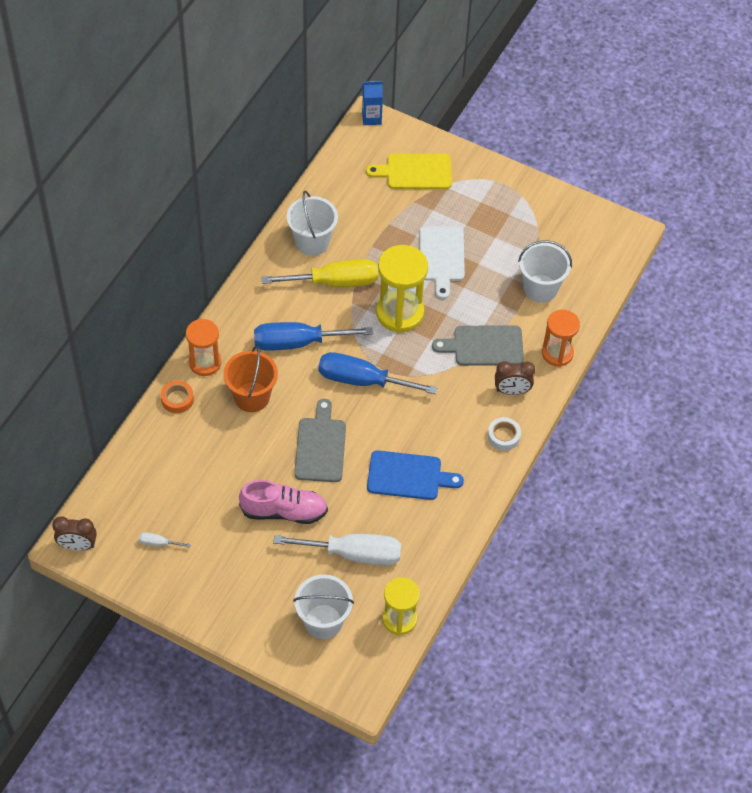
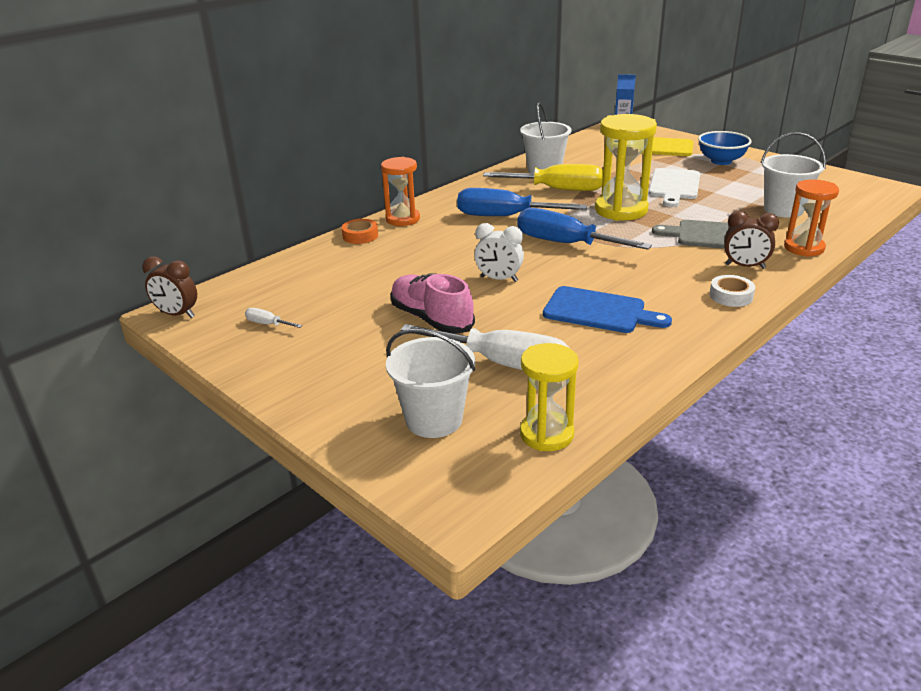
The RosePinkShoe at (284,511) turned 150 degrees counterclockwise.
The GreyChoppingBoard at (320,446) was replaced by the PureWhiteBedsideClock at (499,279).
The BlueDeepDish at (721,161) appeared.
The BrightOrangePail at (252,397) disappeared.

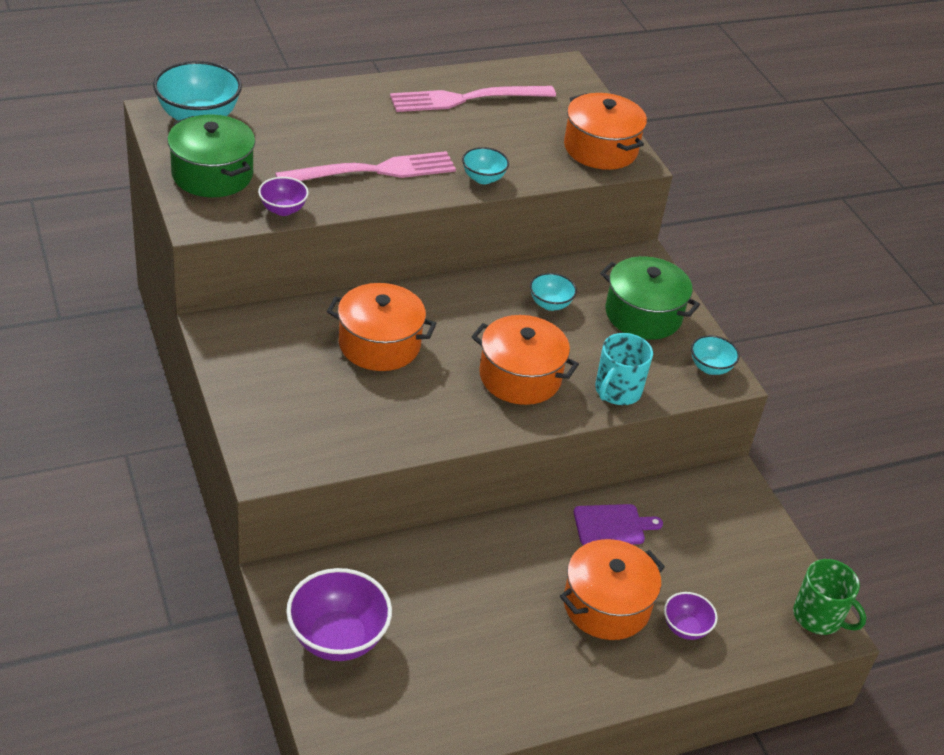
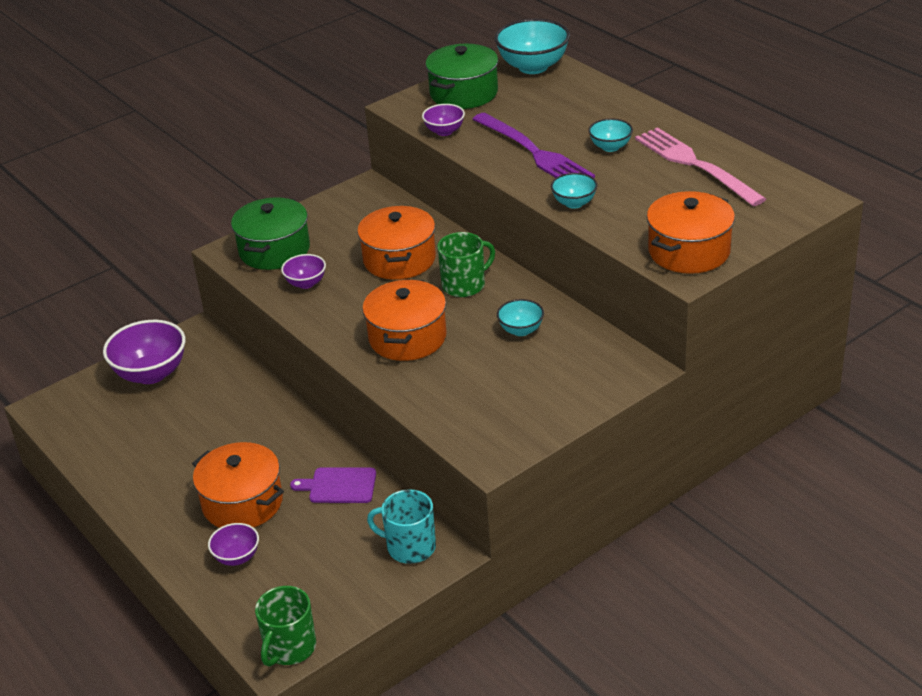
The EmeraldStockpot moved from (643,315) to (274,250).
The VioletDeepDish at (306,283) appeared.
The VioletChoppingBoard at (612,525) turned 120 degrees clockwise.
The TealCoffeeMug moved from (617,391) to (410,547).
The EmeraldCoffeeMug at (464,285) appeared.
The RosePinkTableFork at (374,170) became the VioletTableFork at (535,152).
The TealDeepDish moved from (710,368) to (610,147).

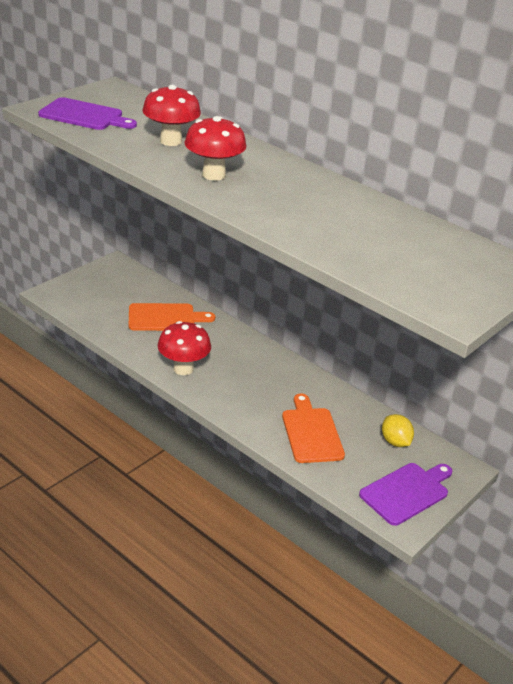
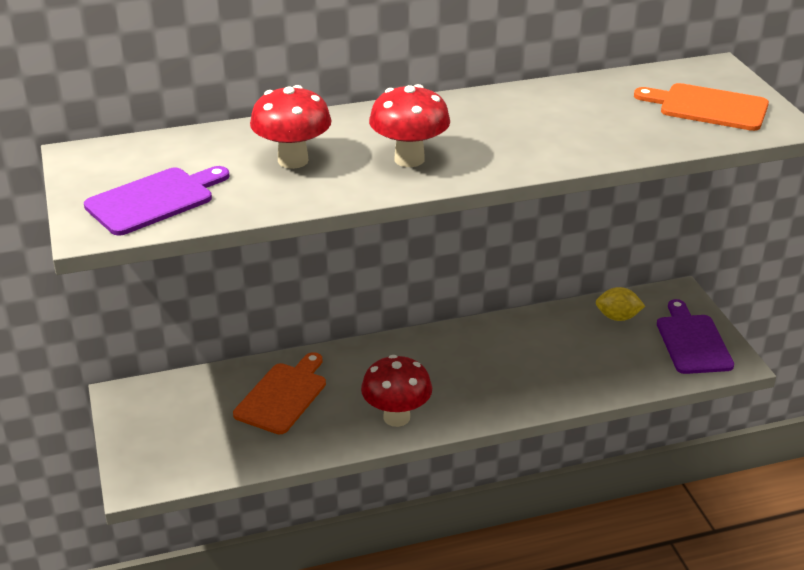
The BrightOrangeChoppingBoard moved from (311,432) to (708,107).

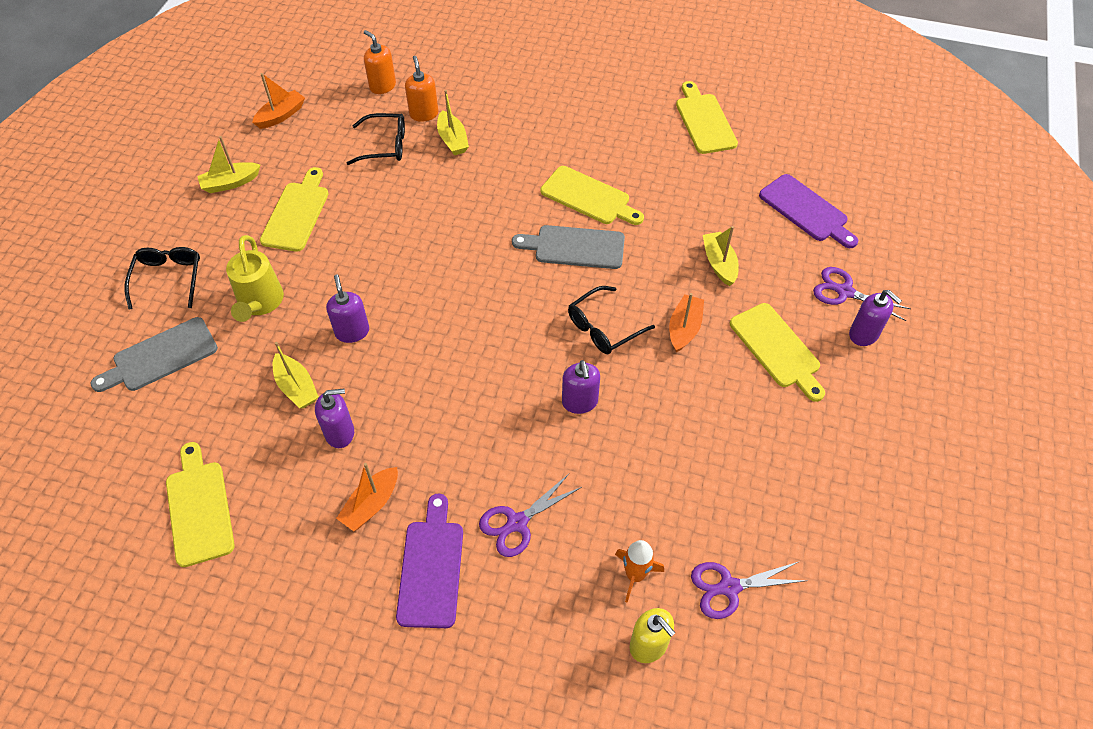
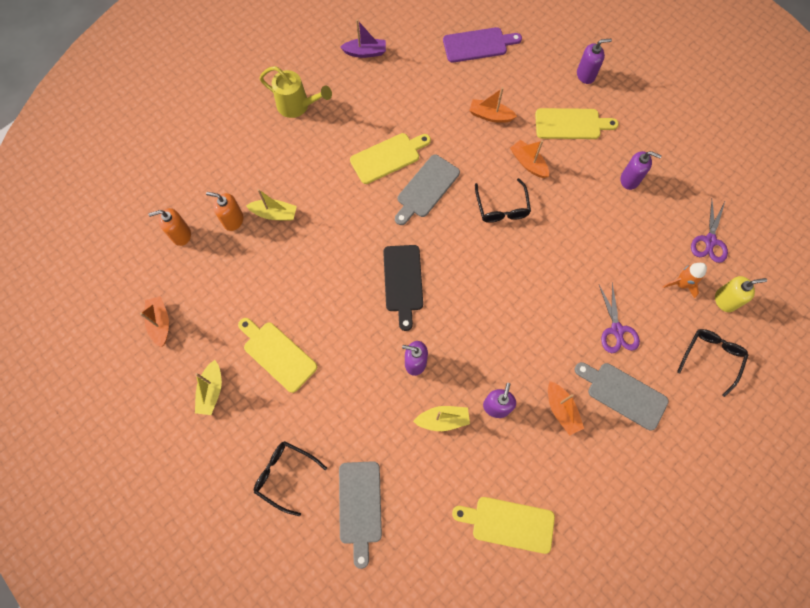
The BrightYellowWateringPot moved from (260,303) to (297,106).
The BrightYellowChoppingBoard at (704,121) was replaced by the VioletToyBoat at (365,52).
The JetBlackChoppingBoard at (403,282) appeared.
The BrightYellowToyBoat at (719,263) became the BrightOrangeToyBoat at (490,115).
The VioletChoppingBoard at (431,567) became the GreyChoppingBoard at (623,394).
The VioletPumpBottle moved from (580,402) to (629,180).
The JetBlackSpectacles moved from (385,145) to (711,357).
The VioletShears at (845,292) disappeared.

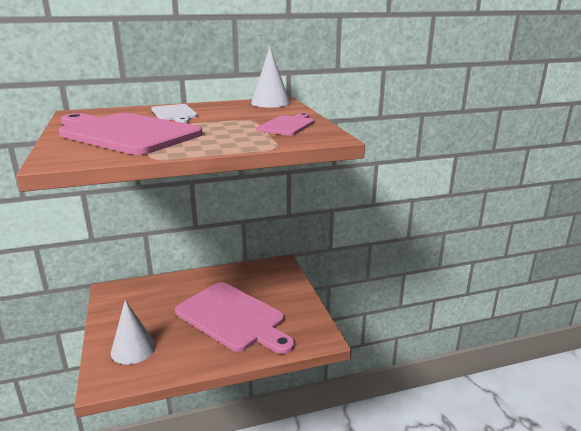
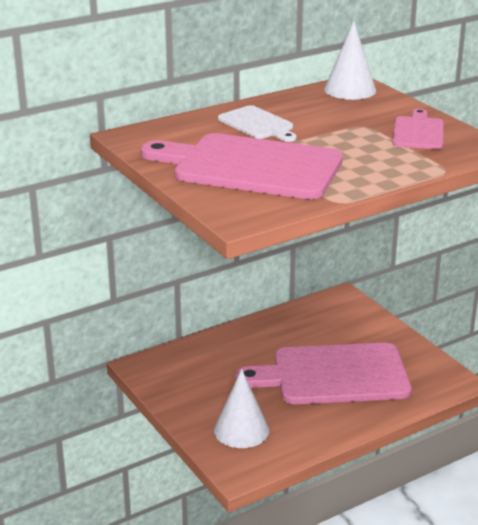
The RosePinkChoppingBoard at (233,318) turned 150 degrees clockwise.

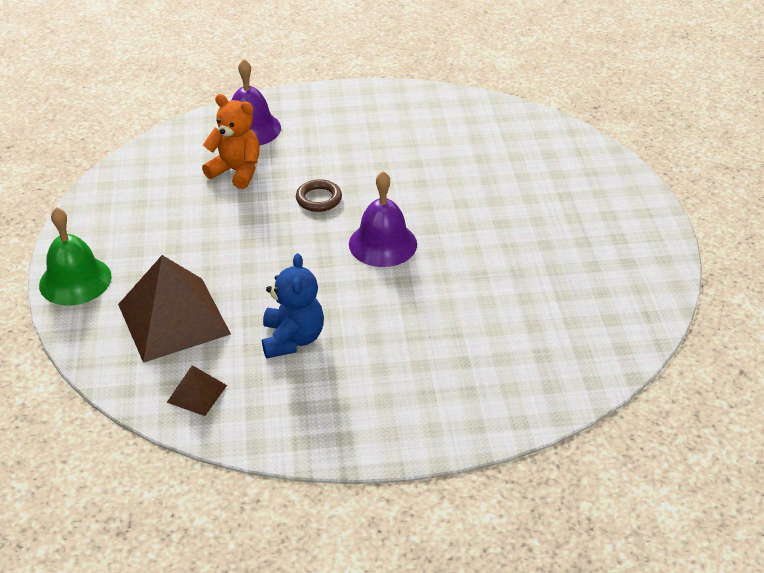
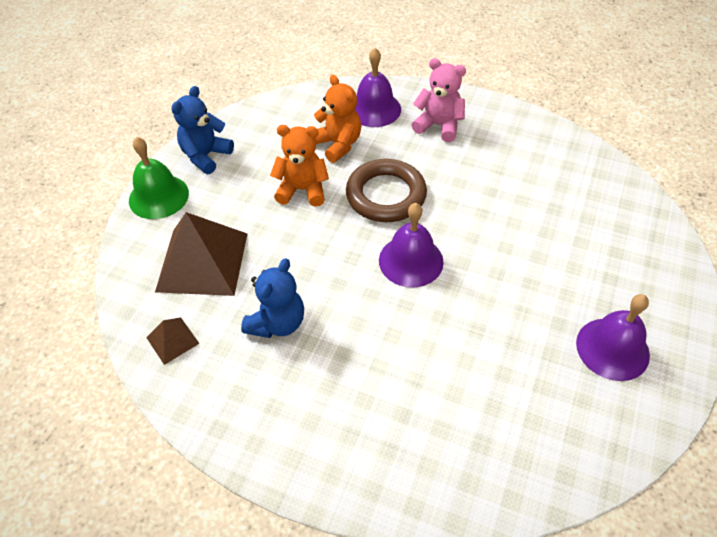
The BlueStuffedBear at (206,156) appeared.
The BrightOrangeStuffedBear at (302,190) appeared.
The BrownTorus at (319,199) changed to 1.91 times the size.
The RosePinkStuffedBear at (439,125) appeared.
The VioletHandBell at (612,348) appeared.

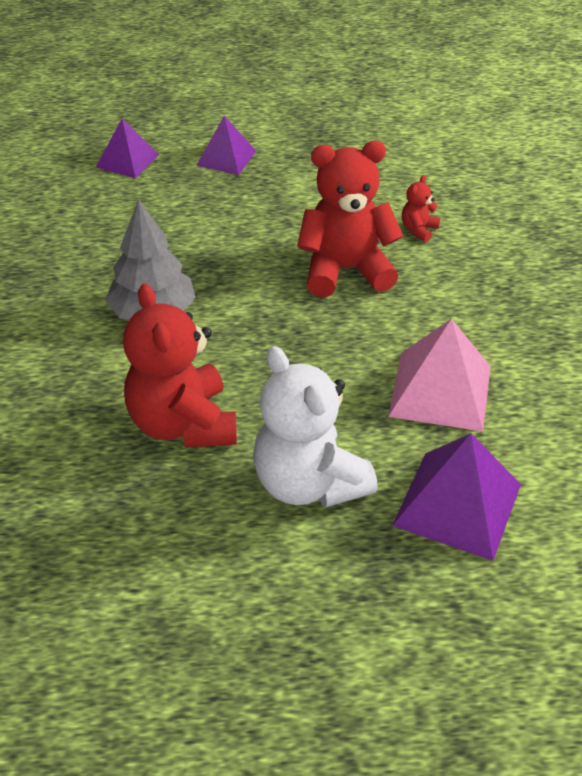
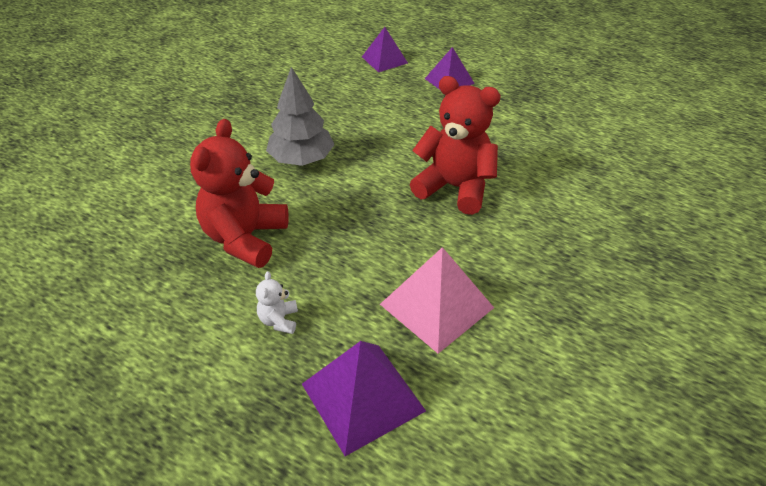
The PureWhiteStuffedBear at (309,483) changed to 0.43 times the size.
The RedStuffedBear at (418,230) disappeared.

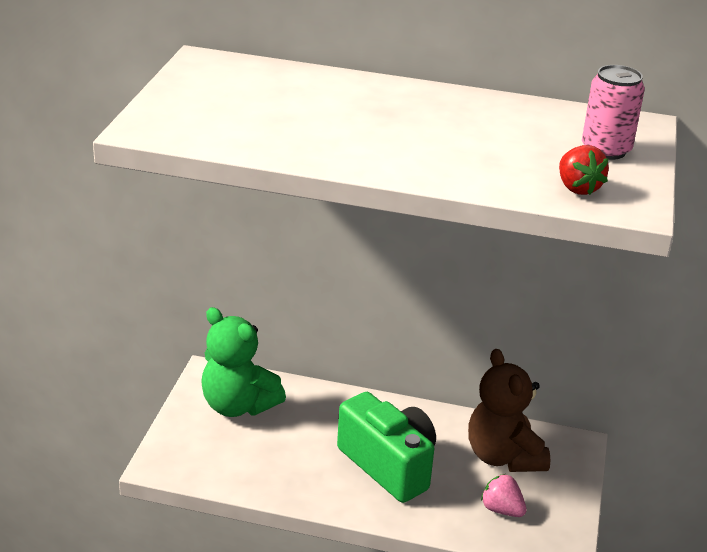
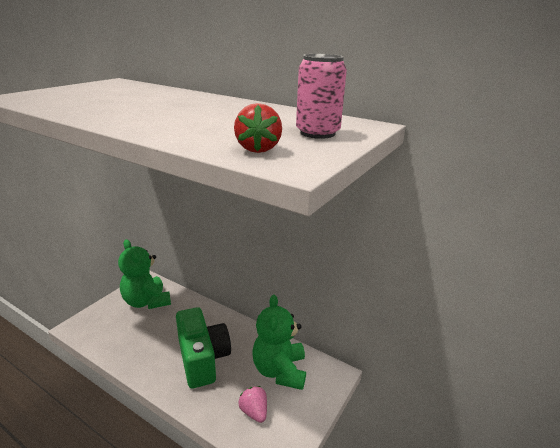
The BrownStuffedBear at (503,456) became the EmeraldStuffedBear at (279,371).

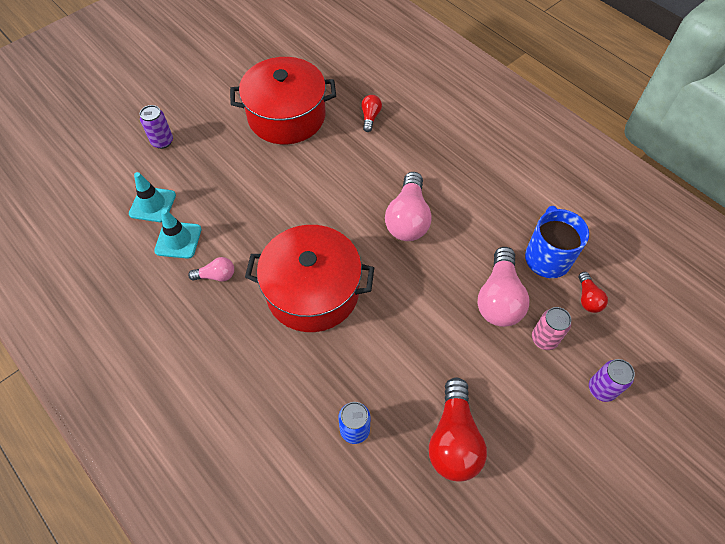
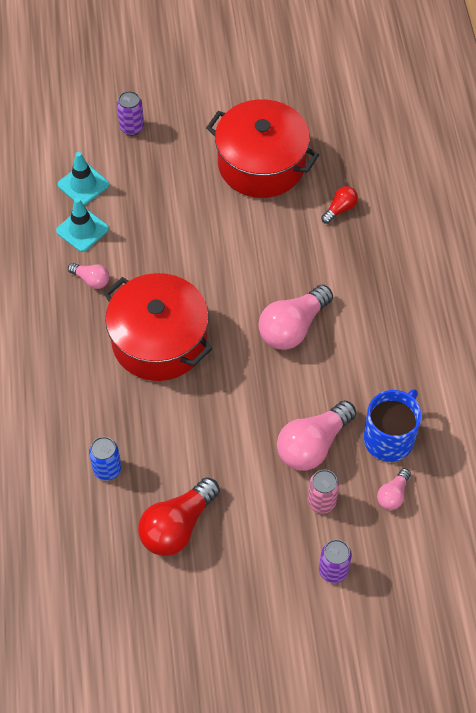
The RedLightBulb at (588,298) became the RosePinkLightBulb at (393,495).

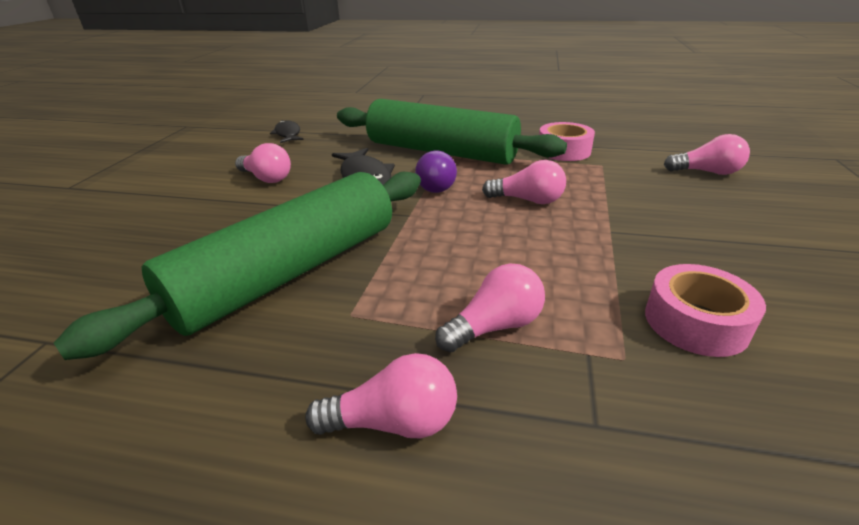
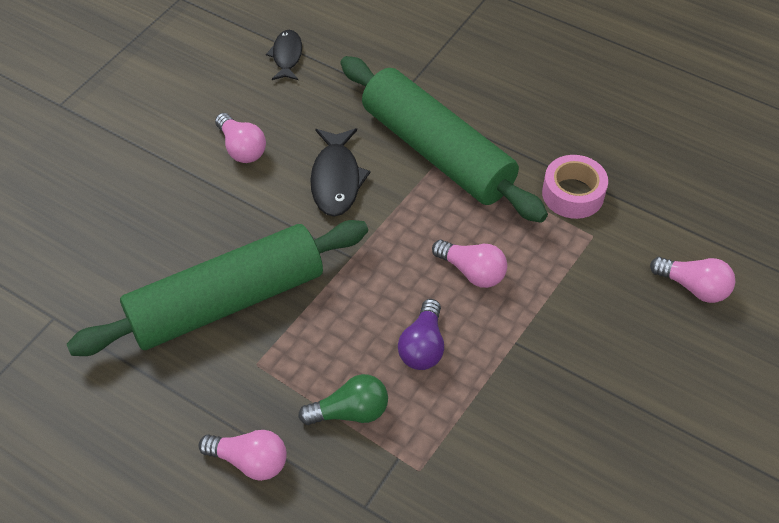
The RosePinkLightBulb at (494,326) became the EmeraldLightBulb at (350,412).
The VioletLightBulb moved from (434,185) to (423,346).
The RosePinkRollOfTape at (695,322) disappeared.

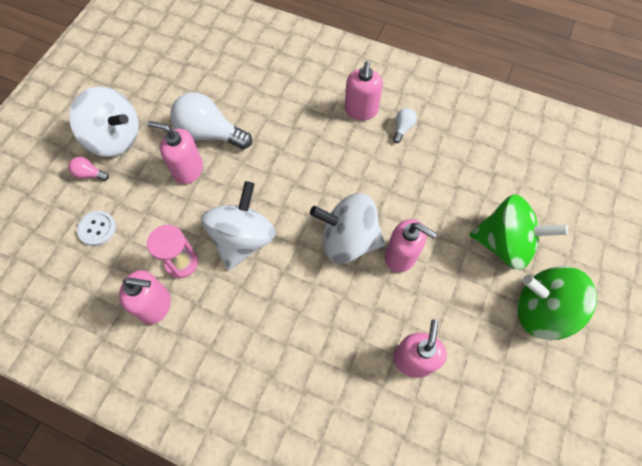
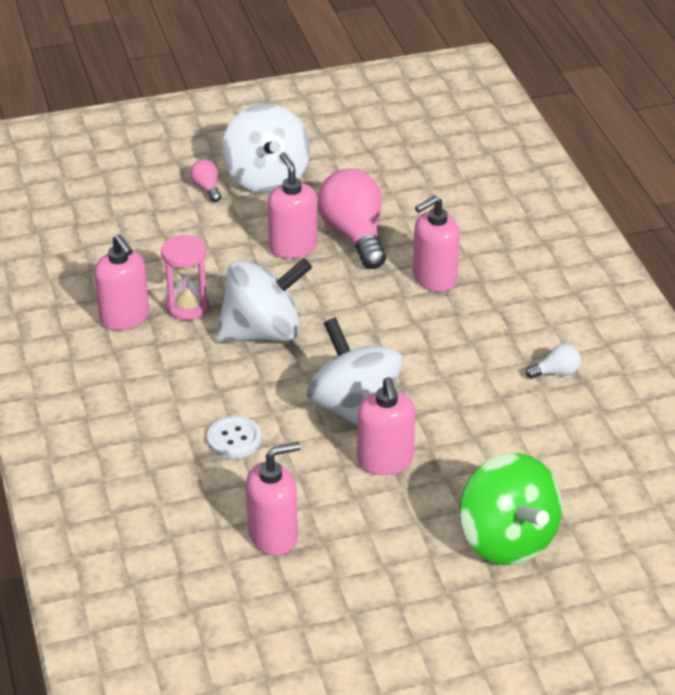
The PureWhiteSewingButton moved from (97,229) to (234,439).
The PureWhiteLightBulb at (210,133) became the RosePinkLightBulb at (354,235).
The RosePinkPumpBottle moved from (361,110) to (434,279).
The EmeraldWhirligig at (541,311) disappeared.

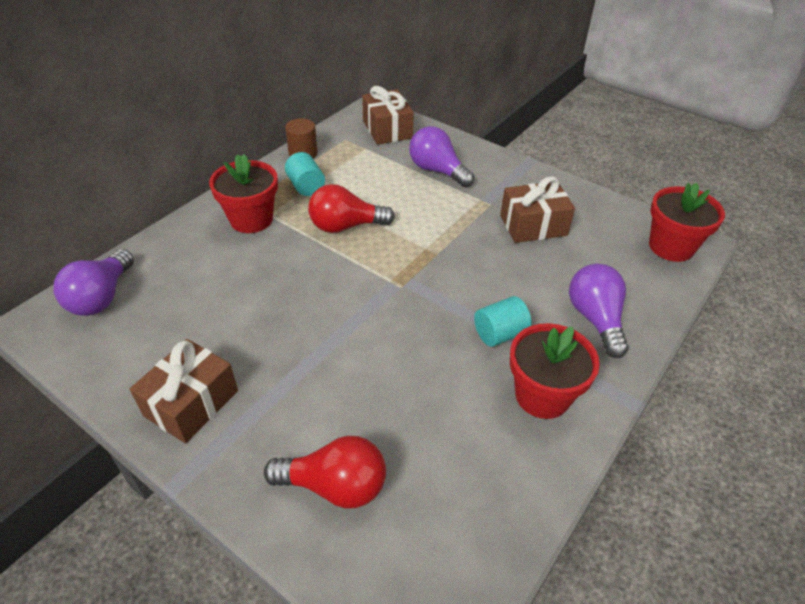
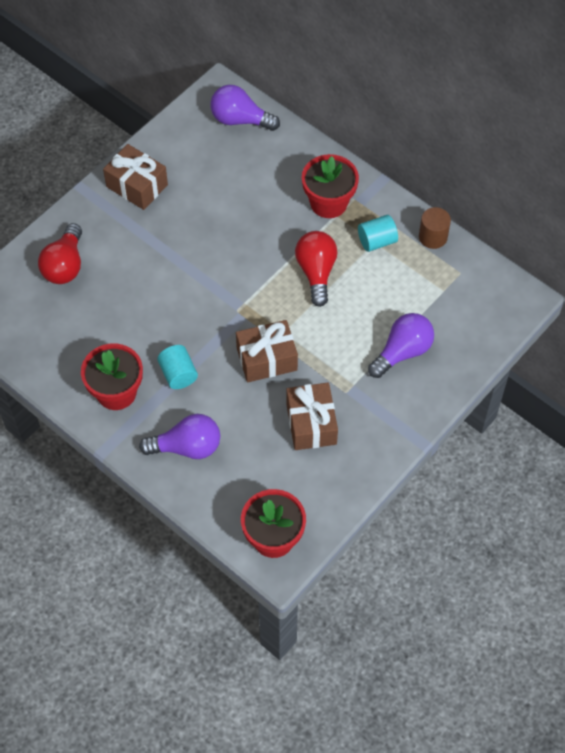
The BrownPresent moved from (387,129) to (267,359).

